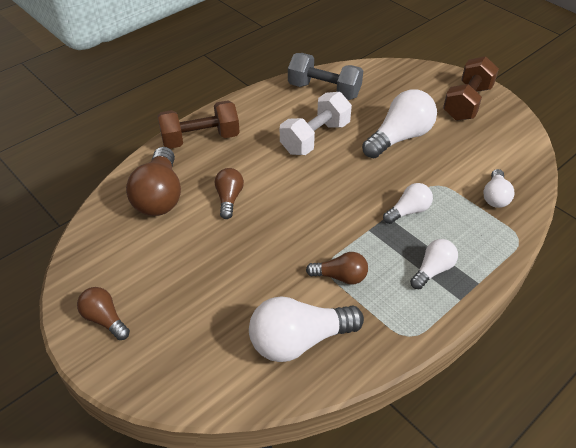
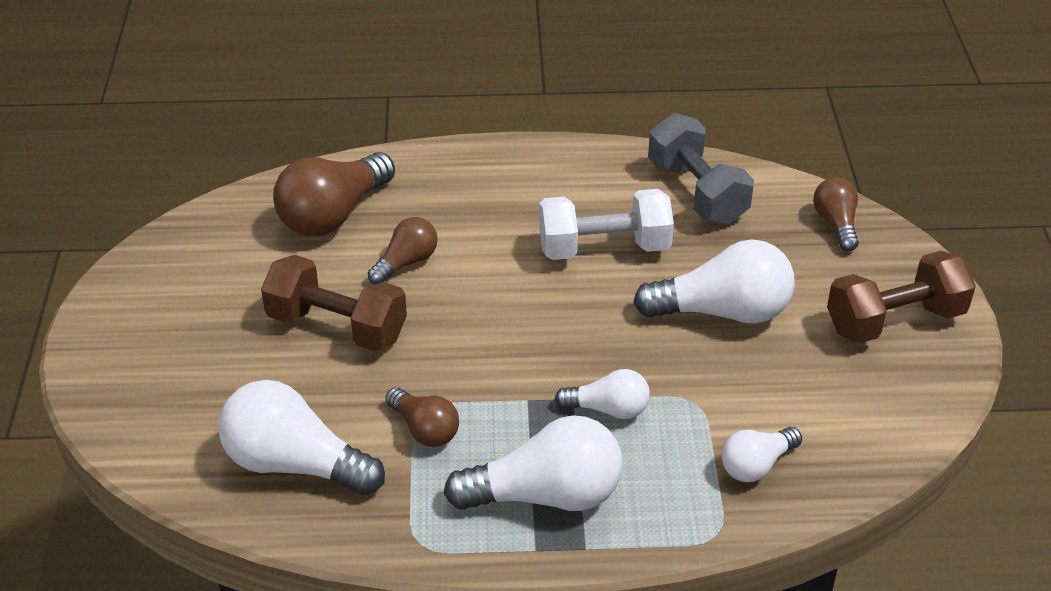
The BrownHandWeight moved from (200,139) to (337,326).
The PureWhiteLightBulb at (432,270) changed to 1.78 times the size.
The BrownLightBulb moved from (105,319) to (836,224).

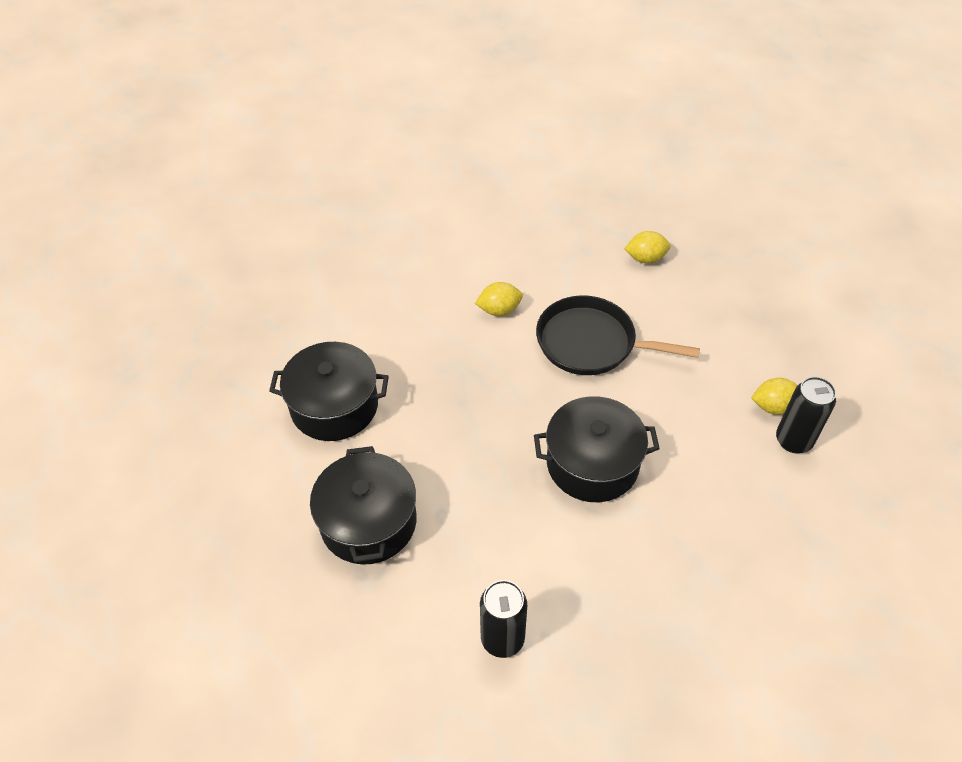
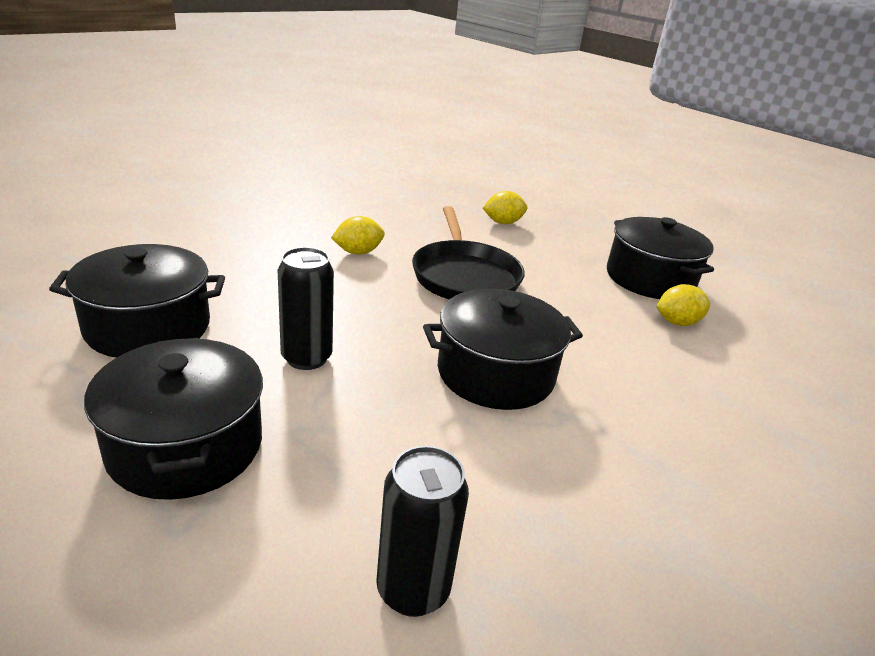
The JetBlackCan moved from (793,440) to (306,358).
The JetBlackSkillet at (591,343) turned 105 degrees counterclockwise.
The JetBlackStockpot at (650,279) appeared.

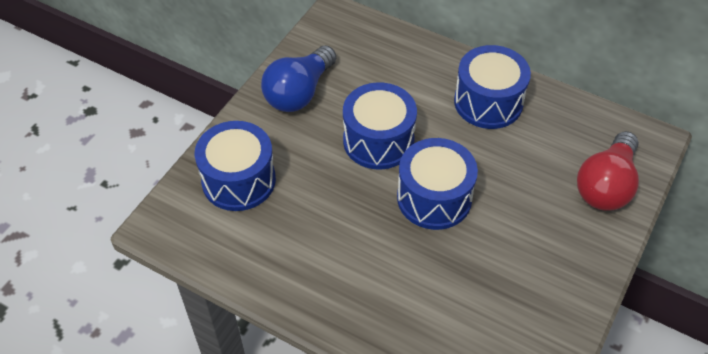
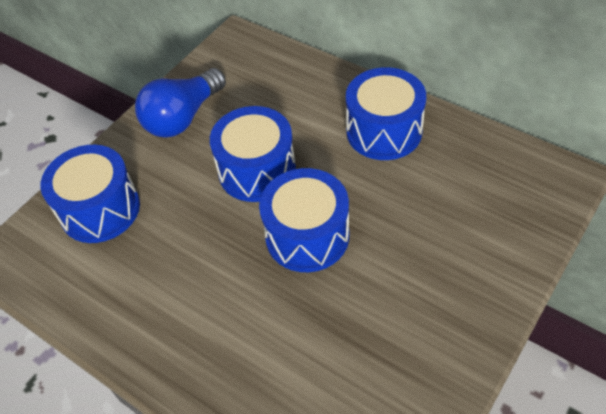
The RedLightBulb at (606,185) disappeared.

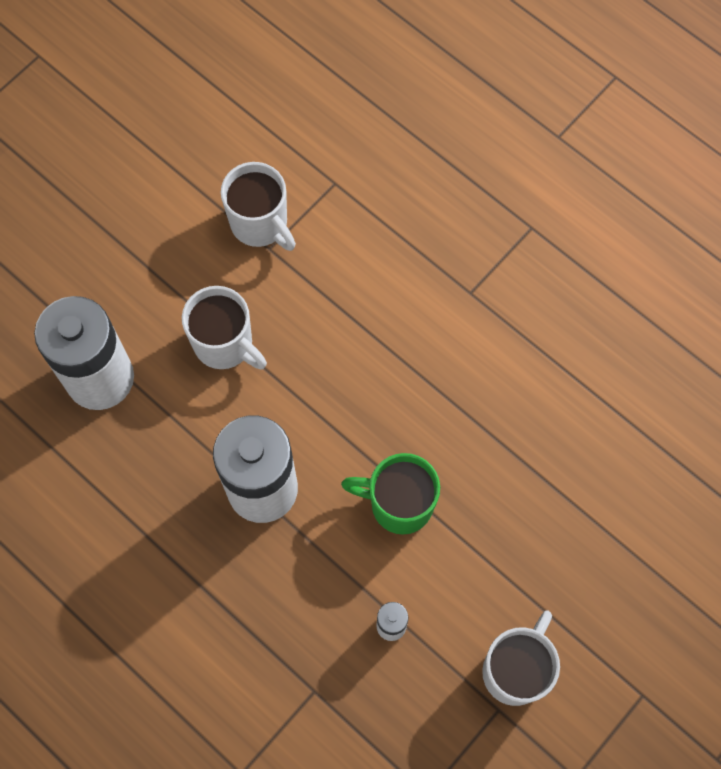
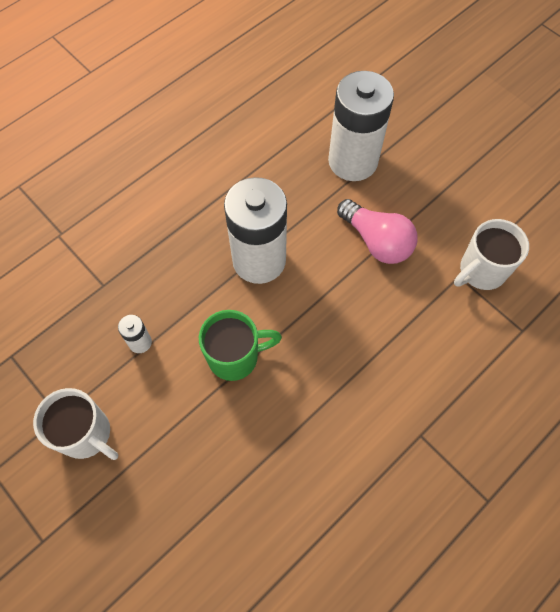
The EmeraldCoffeeMug at (399,504) turned 60 degrees clockwise.
The PureWhiteCoffeeMug at (225,344) was replaced by the RosePinkLightBulb at (376,241).

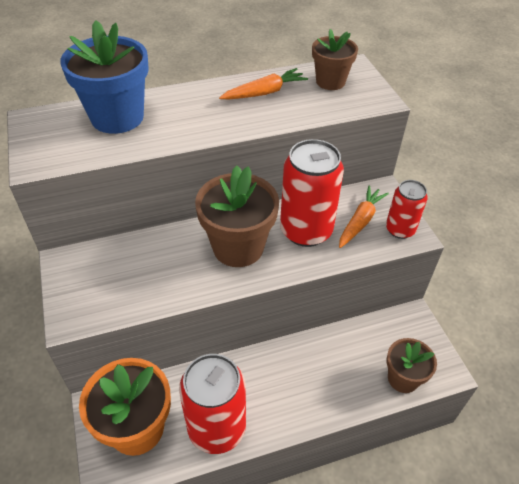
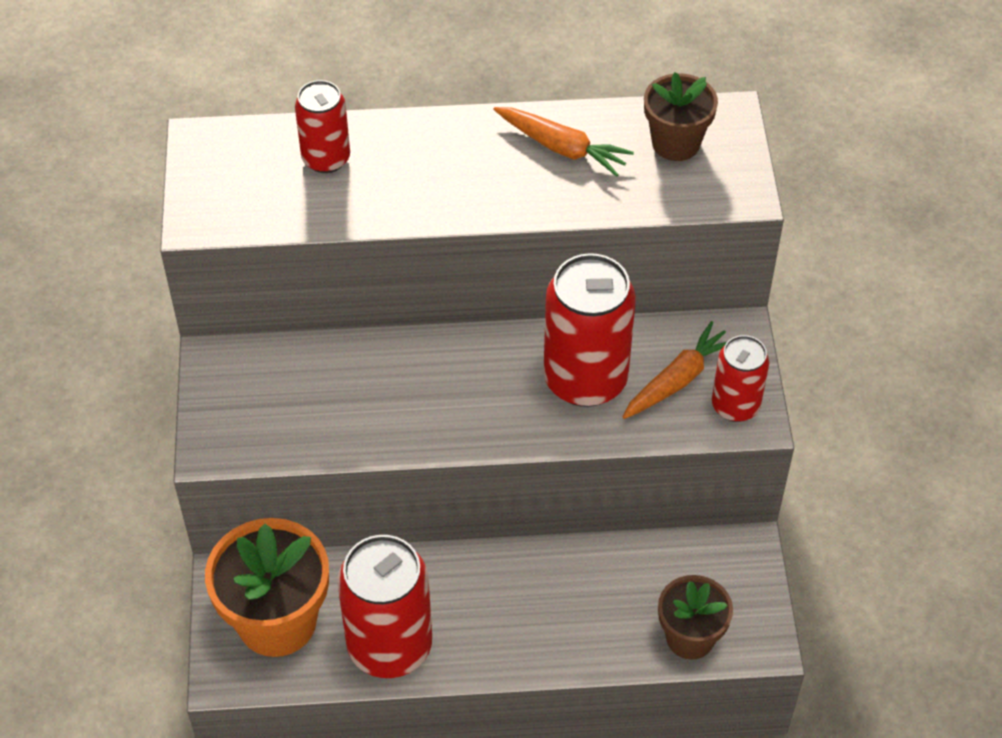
The BlueFlowerPot at (117,117) was replaced by the RedCan at (326,159).
The BrightOrangeCarrot at (264,92) turned 45 degrees clockwise.
The BrownFlowerPot at (238,247) disappeared.

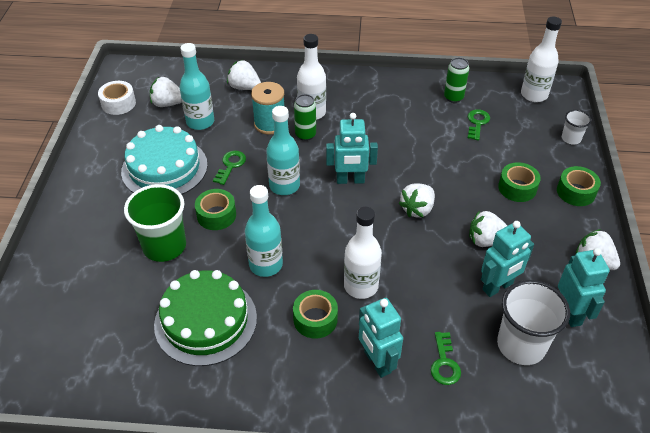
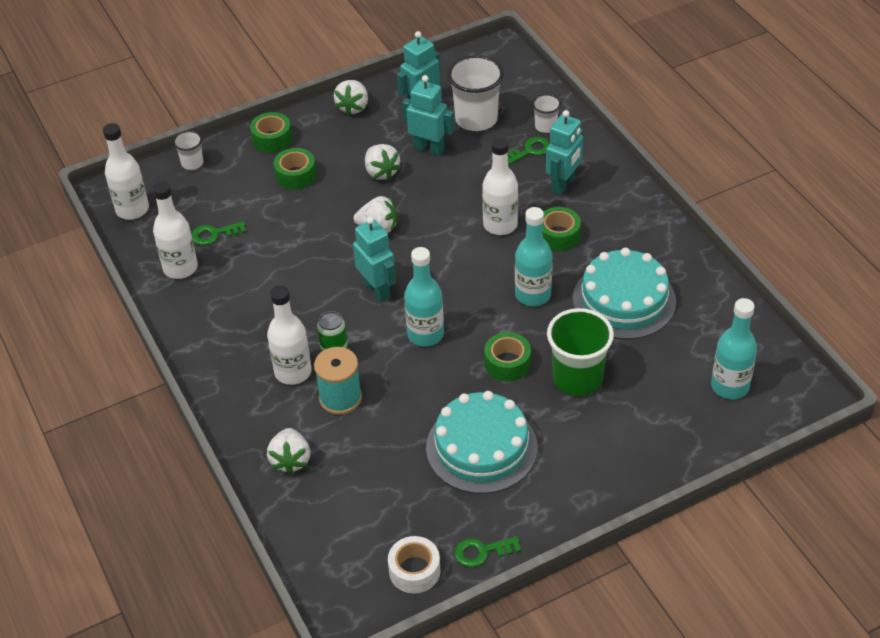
The EmeraldCan at (453,97) was replaced by the PureWhiteFlask at (180,268).
The EmeraldDoorKey moved from (230,165) to (482,552).
The PureWhiteTumbler at (545,126) appeared.
The EmeraldGateau at (205,321) became the TealGateau at (624,300).
The TealFlask moved from (200,122) to (730,386).
The PureWhiteStrawberry at (168,103) disappeared.

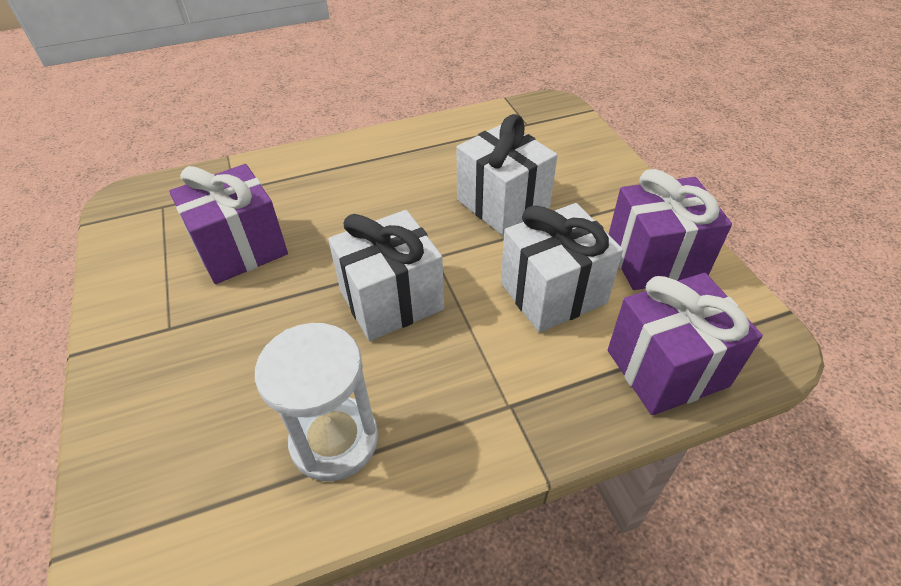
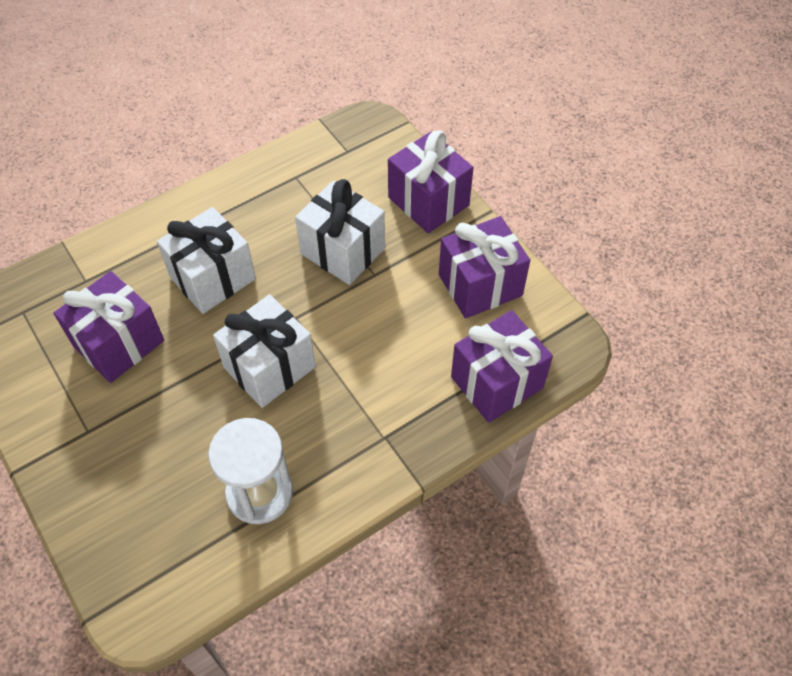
The PureWhitePresent moved from (553,293) to (213,278).
The VioletPresent at (428,201) appeared.

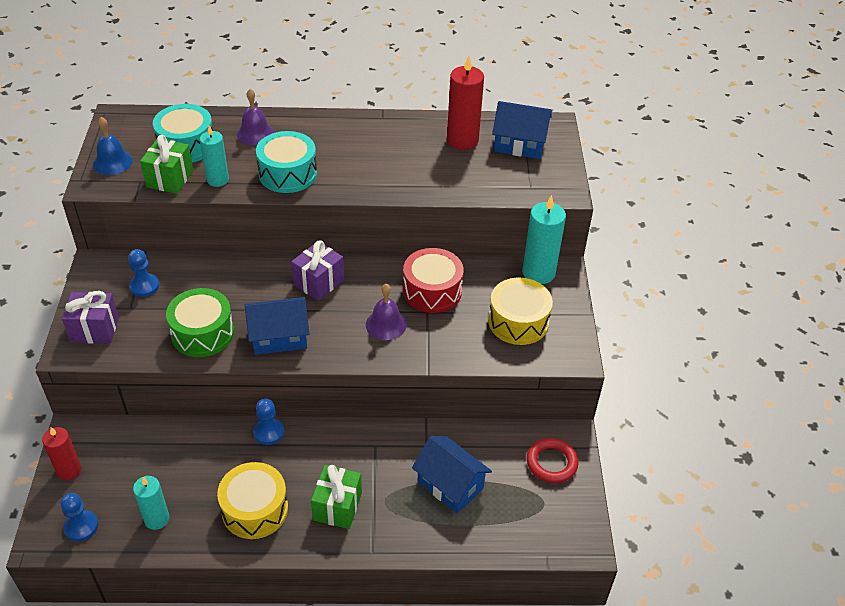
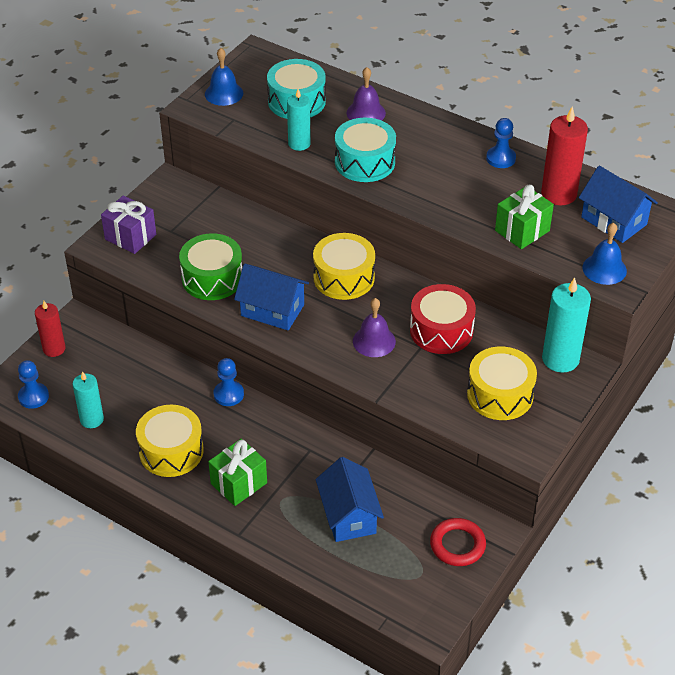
The VioletPresent at (318,282) was replaced by the BrightYellowDrum at (344,277).
The BlueGamePawn moved from (144,286) to (500,158).
The EmeraldPresent moved from (170,179) to (522,231).
The BlueHandBell at (604,269) appeared.

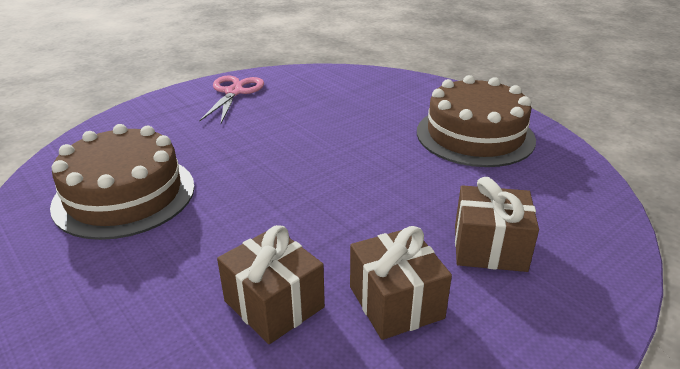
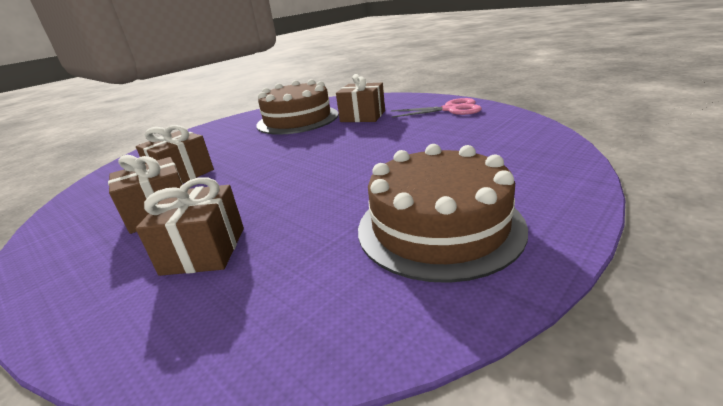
The BrownPresent at (363,116) appeared.

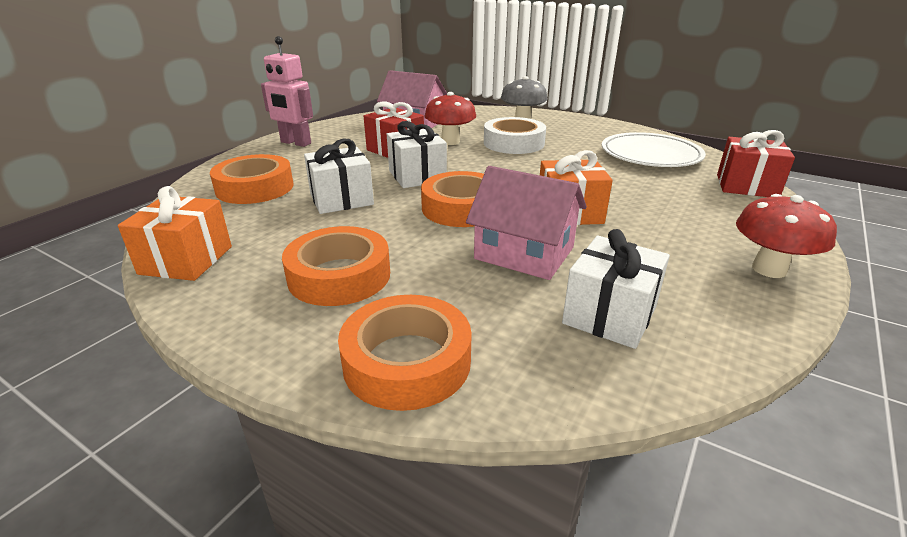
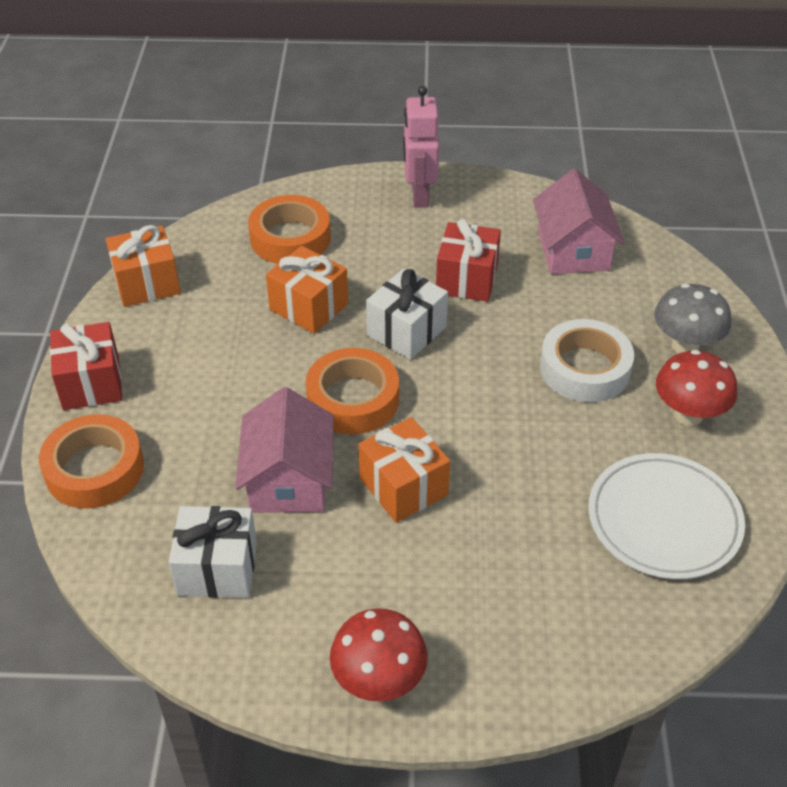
The RedPresent moved from (746,186) to (91,383).
The PureWhitePresent at (341,199) became the BrightOrangePresent at (309,307).
The RedToadstool moved from (450,142) to (688,415).
The BrightOrangeRollOfTape at (339,276) disappeared.

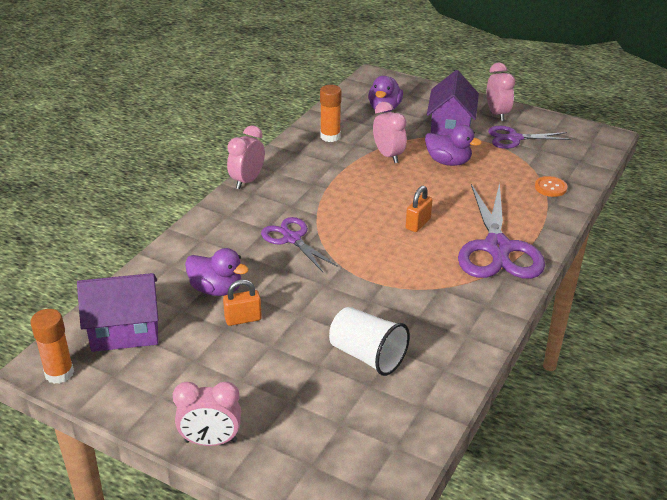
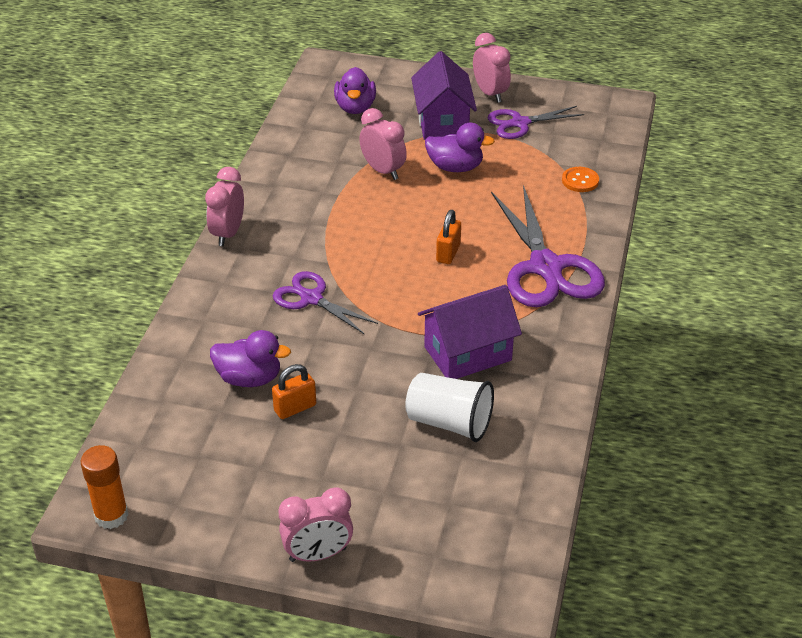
The VioletHouse moved from (125,331) to (467,353).
The BrightOrangeGlueStick at (330,136) disappeared.

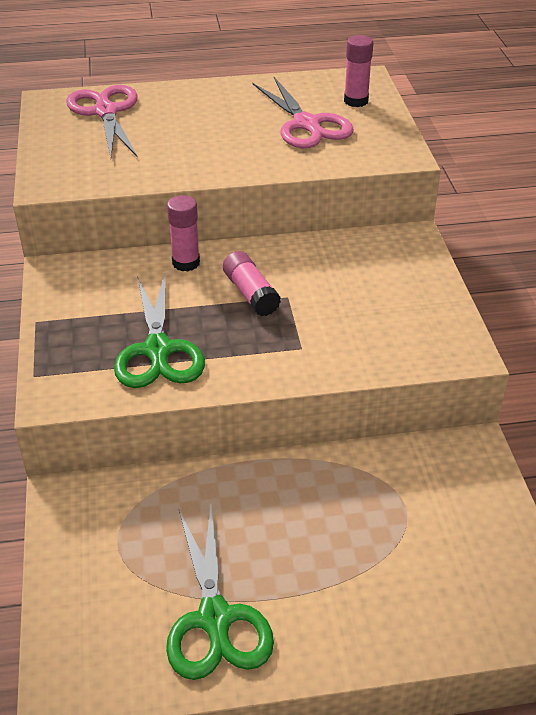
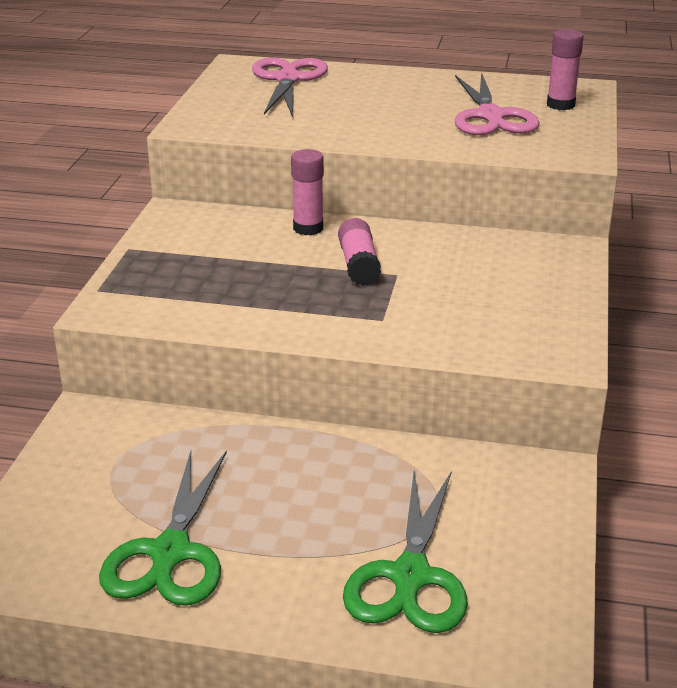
The EmeraldShears moved from (158,350) to (410,576).

